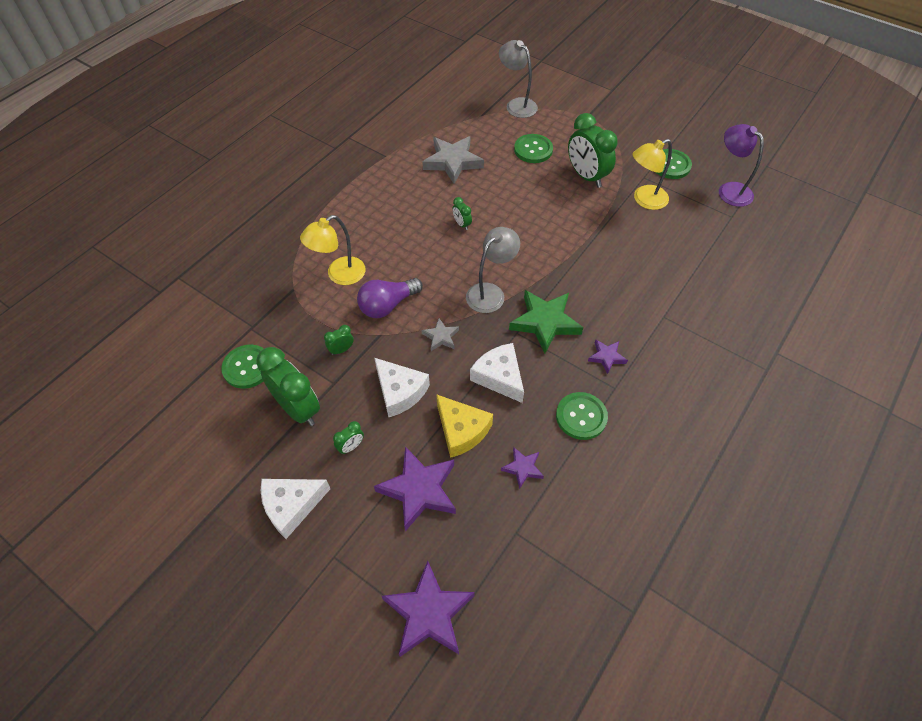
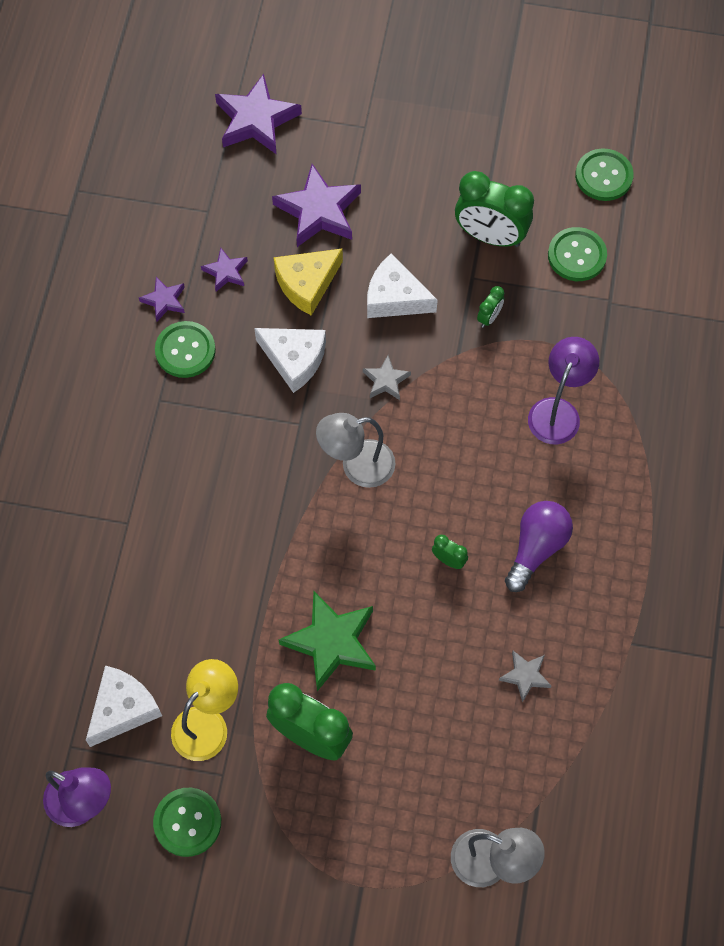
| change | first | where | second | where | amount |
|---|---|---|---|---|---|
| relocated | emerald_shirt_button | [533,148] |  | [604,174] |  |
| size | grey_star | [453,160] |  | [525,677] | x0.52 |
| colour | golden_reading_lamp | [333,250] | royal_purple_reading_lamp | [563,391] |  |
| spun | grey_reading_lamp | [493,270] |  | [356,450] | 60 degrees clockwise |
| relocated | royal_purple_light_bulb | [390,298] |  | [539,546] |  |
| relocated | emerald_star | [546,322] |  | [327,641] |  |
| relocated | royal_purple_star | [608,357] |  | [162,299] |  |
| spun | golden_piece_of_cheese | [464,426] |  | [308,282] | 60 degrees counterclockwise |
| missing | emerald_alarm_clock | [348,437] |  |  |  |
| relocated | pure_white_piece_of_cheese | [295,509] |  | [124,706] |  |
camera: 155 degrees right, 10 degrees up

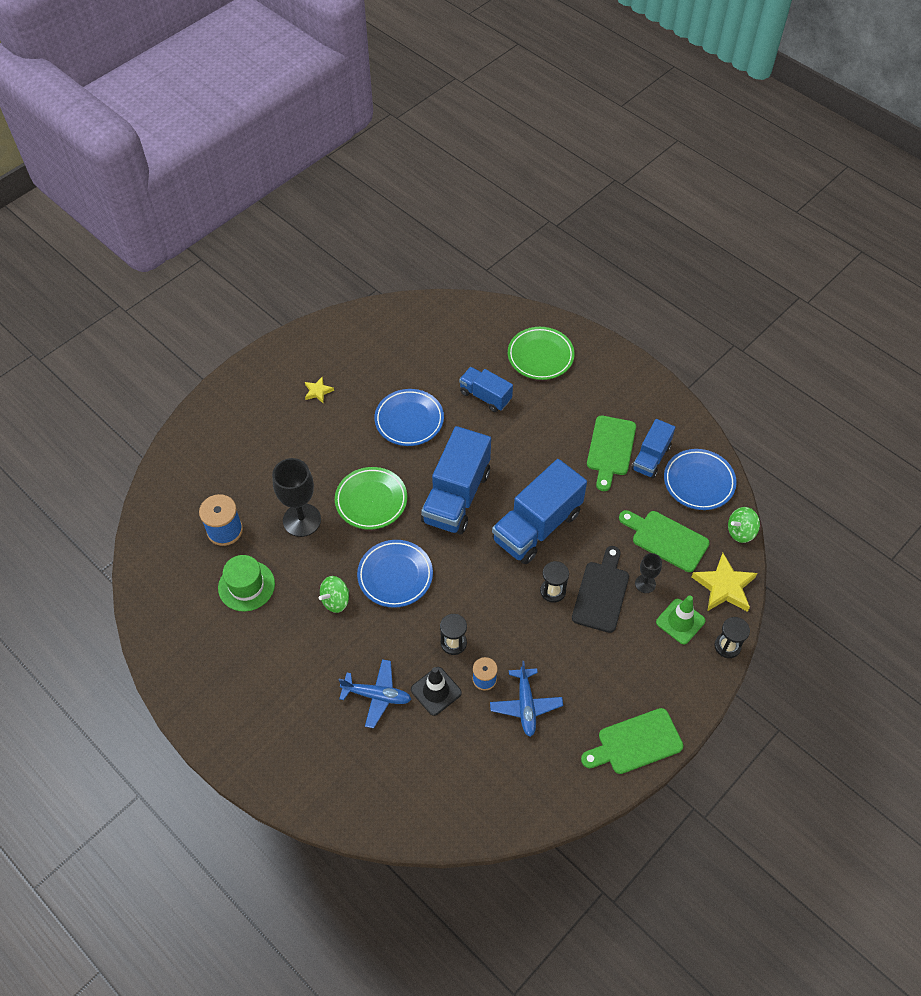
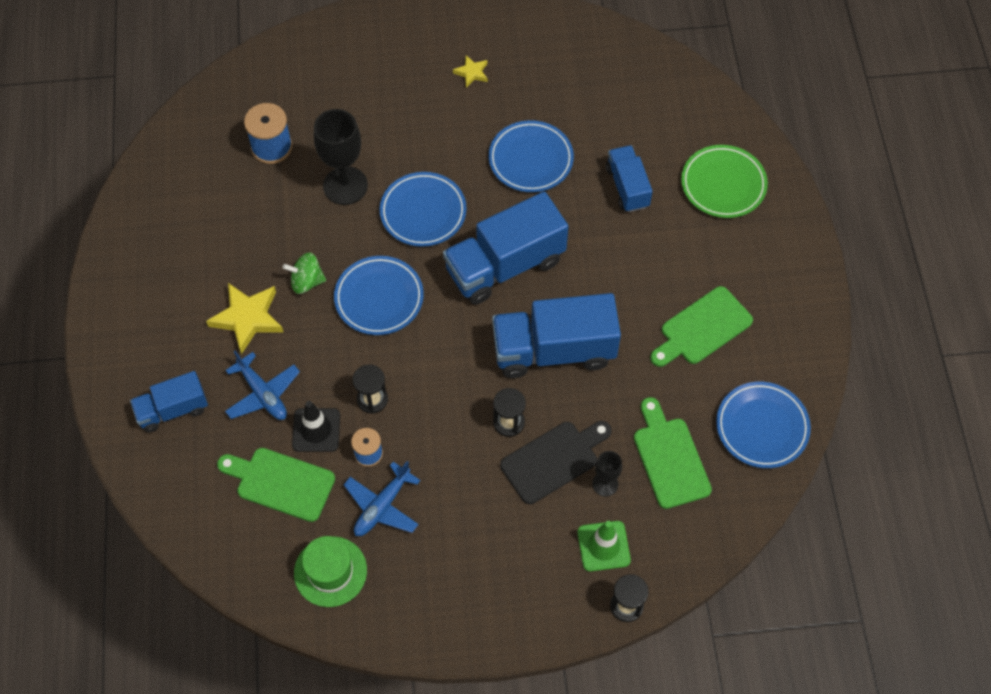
| change | first | where | second | where | amount |
|---|---|---|---|---|---|
| relocated | royal_blue_lorry | [653,448] |  | [169,401] |  |
| colour | emerald_dinner_plate | [371,498] | royal_blue_dinner_plate | [423,209] |  |
| missing | emerald_toy_top | [744,525] |  |  |  |
| relocated | golden_star | [724,582] |  | [245,318] |  |
| relocated | emerald_tall_hat | [246,583] |  | [330,571] |  |
| relocated | emerald_cutting_board | [632,741] |  | [276,485] |  |
camera: 40 degrees right, 5 degrees up

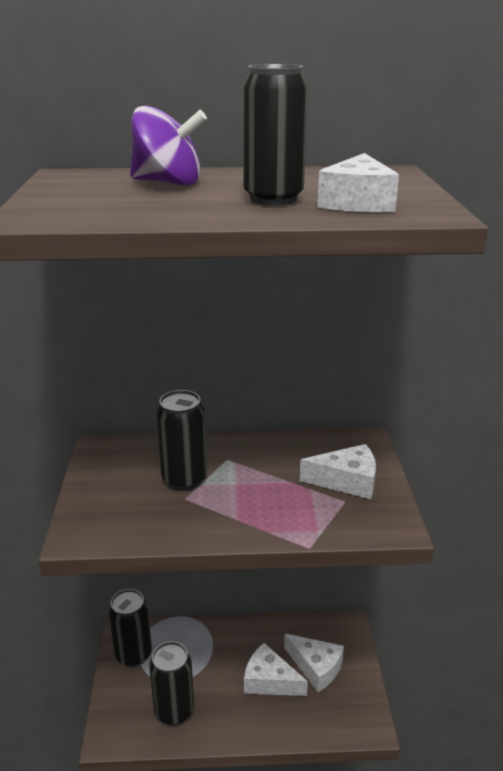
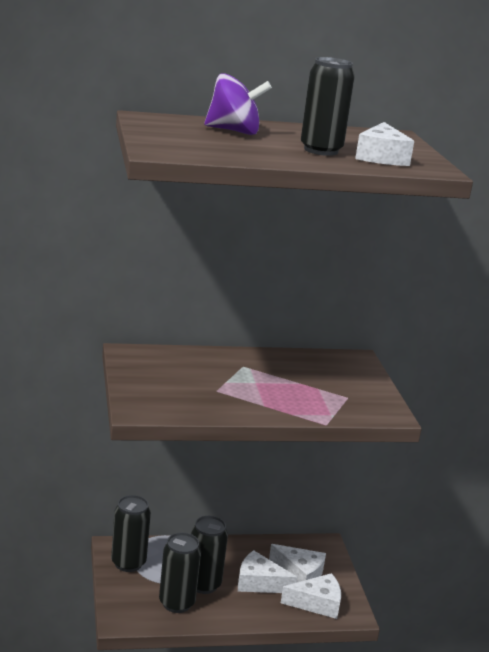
| change | first | where | second | where | amount |
|---|---|---|---|---|---|
| relocated | jet-black_soda_can | [181,440] |  | [209,555] |  |
| relocated | pure_white_piece_of_cheese | [338,471] |  | [311,596] |  |
camera: 10 degrees left, 5 degrees down

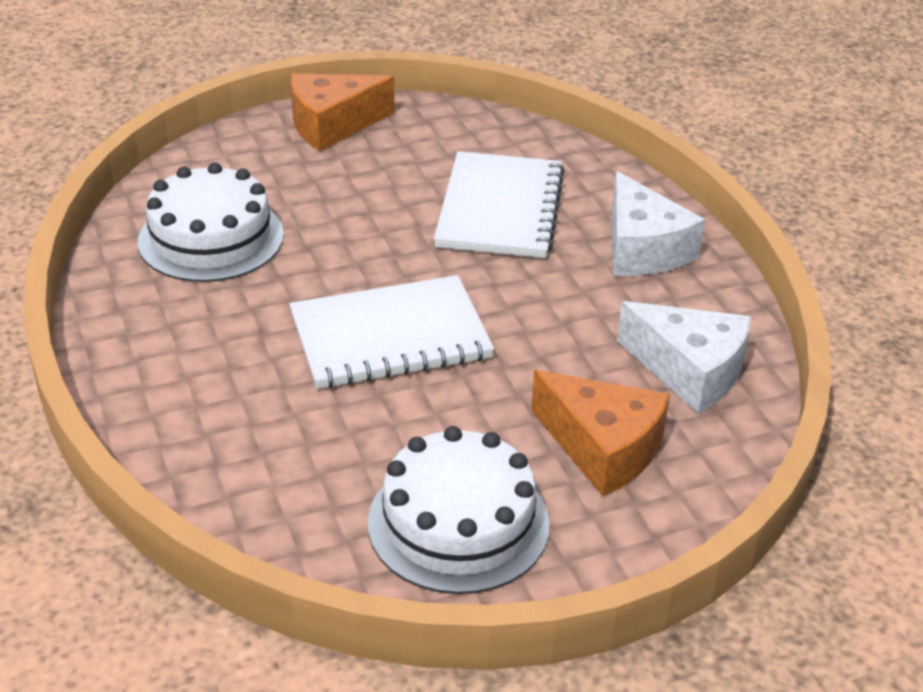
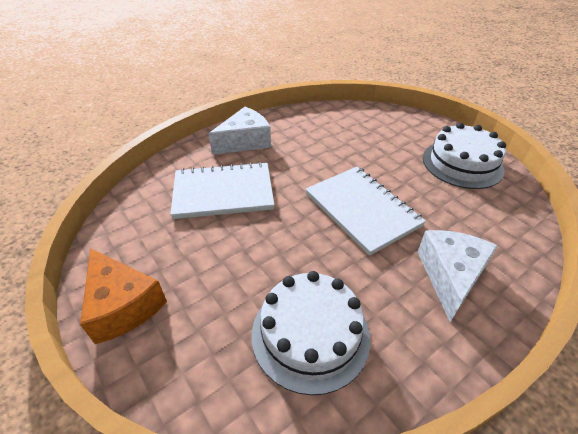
| change | first | where | second | where | amount |
|---|---|---|---|---|---|
| relocated | pure_white_piece_of_cheese | [684,357] |  | [458,276] |  |
| missing | orange_piece_of_cheese | [600,433] |  |  |  |
camera: 105 degrees left, 5 degrees up

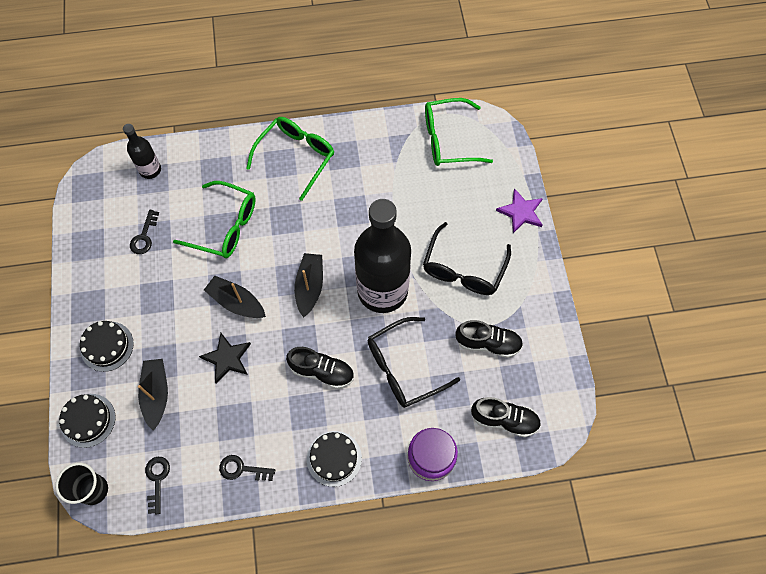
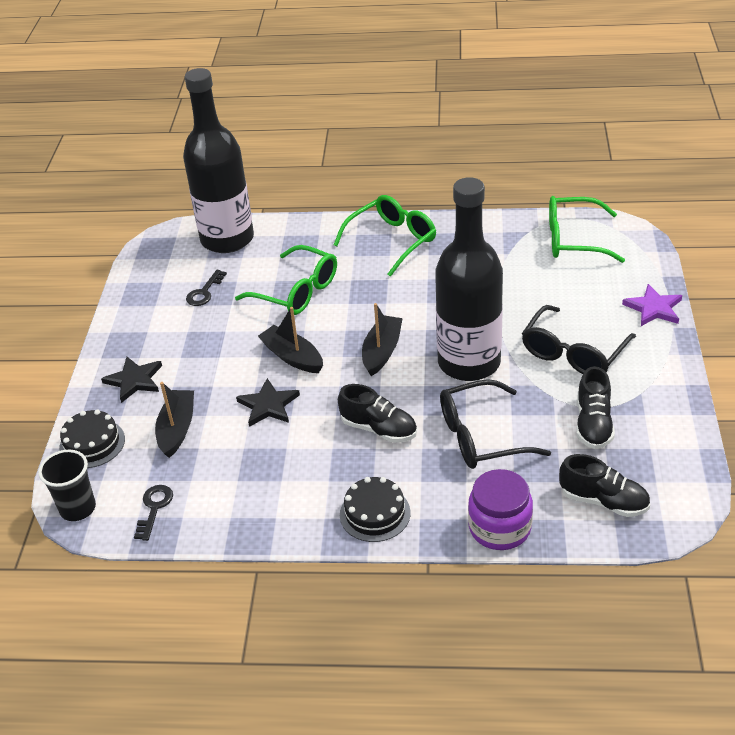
| change | first | where | second | where | amount |
|---|---|---|---|---|---|
| size | jet-black_flask | [142,151] |  | [218,160] | x2.15 |
| spun | jet-black_sneaker | [489,339] |  | [595,407] | 75 degrees clockwise |
| exchanged | jet-black_cake | [107,346] | jet-black_star | [131,380] |  |
| missing | jet-black_key | [247,468] |  |  |  |
camera: 15 degrees right, 25 degrees down

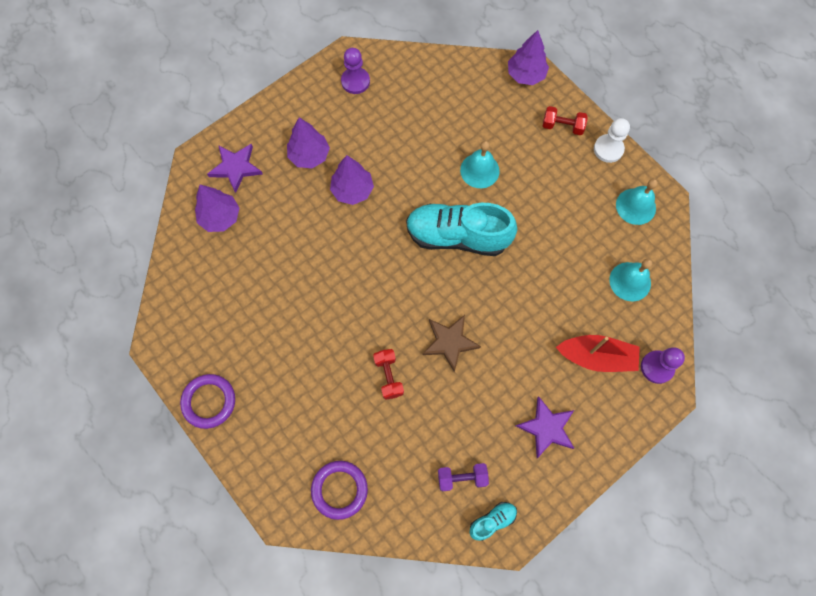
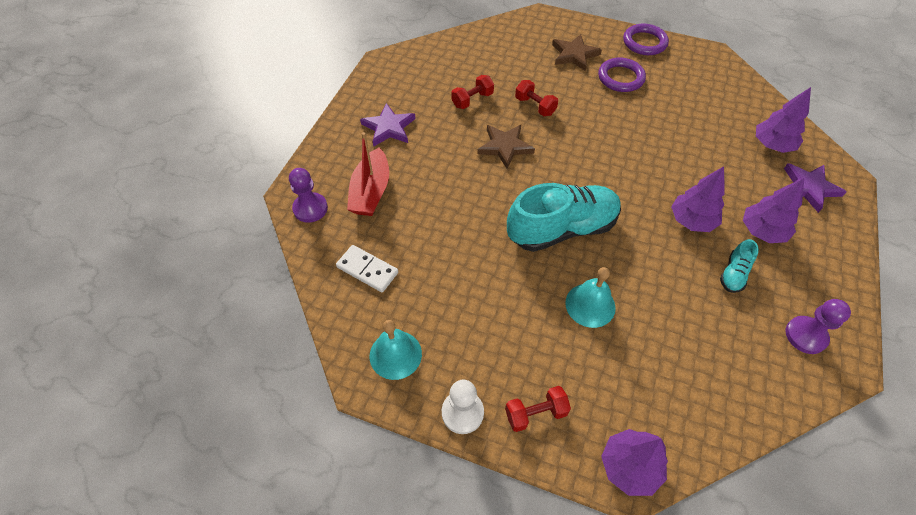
| change | first | where | second | where | amount |
|---|---|---|---|---|---|
| exchanged | turquoise_school_bell | [630,280] | pure_white_domino | [367,268] |  |
| spun | scarlet_boat | [598,353] |  | [368,174] | 60 degrees counterclockwise |
| relocated | royal_purple_hoop | [339,490] |  | [622,75] |  |
| missing | royal_purple_dumbbell | [463,477] |  |  |  |
| relocated | turquoise_sneaker | [493,521] |  | [739,266] |  |
| appeared |  |  | dark_brown_star | [577,52] |  |
| appeared |  |  | scarlet_dumbbell | [472,92] |  |
camera: 150 degrees right, 15 degrees down

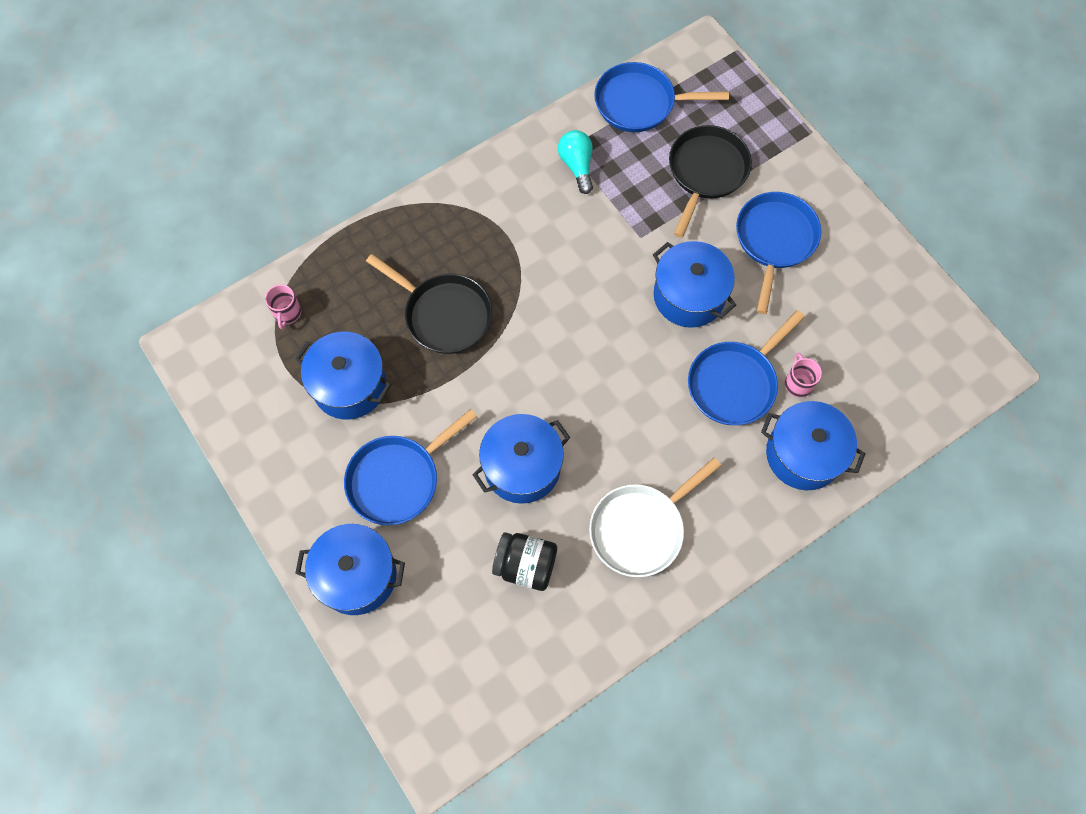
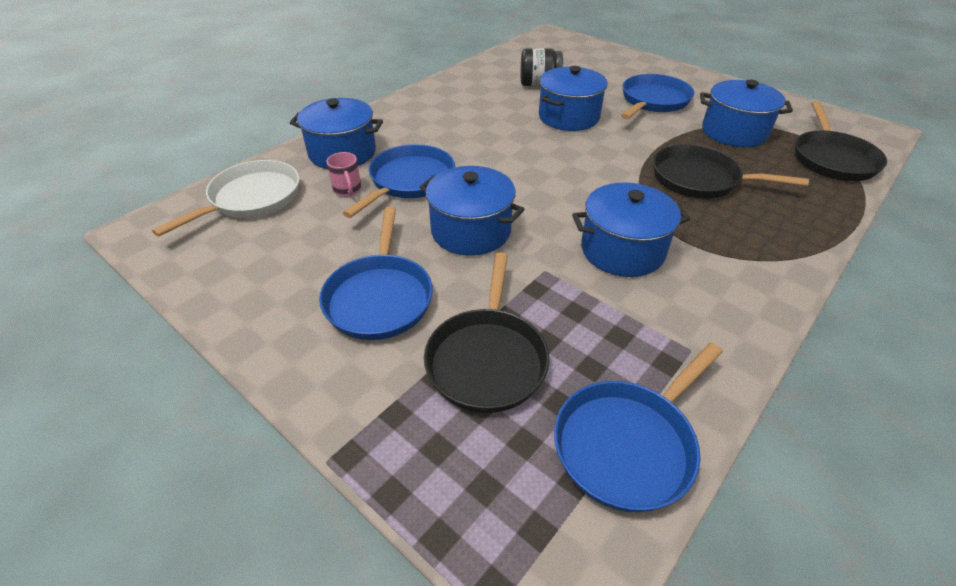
| change | first | where | second | where | amount |
|---|---|---|---|---|---|
| spun | royal_blue_frying_pan | [661,97] |  | [638,427] | 150 degrees clockwise |
| missing | turquoise_light_bulb | [575,162] |  |  |  |
| exchanged | rosy_tea_mug | [283,307] | jet-black_frying_pan | [841,141] |  |
| relocated | pure_white_frying_pan | [655,517] |  | [226,198] |  |
| relocated | royal_blue_stockpot | [350,569] |  | [631,230] |  |
camera: 165 degrees right, 25 degrees down

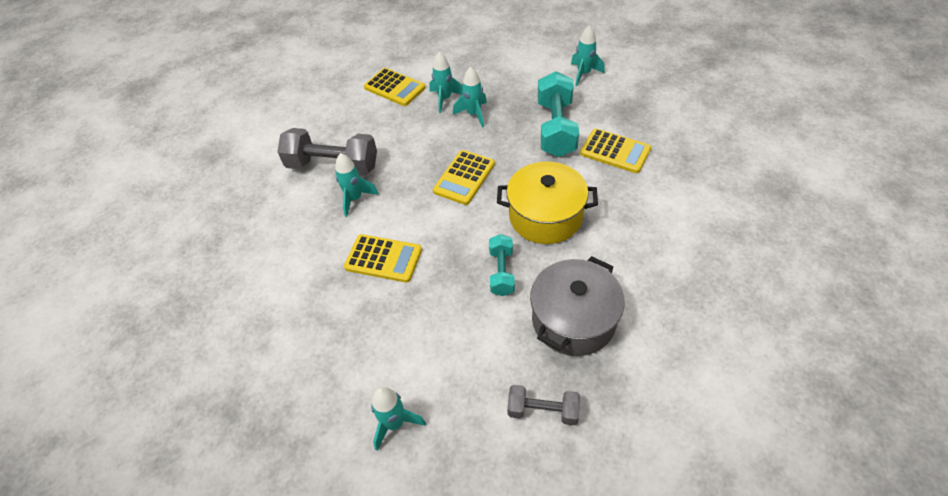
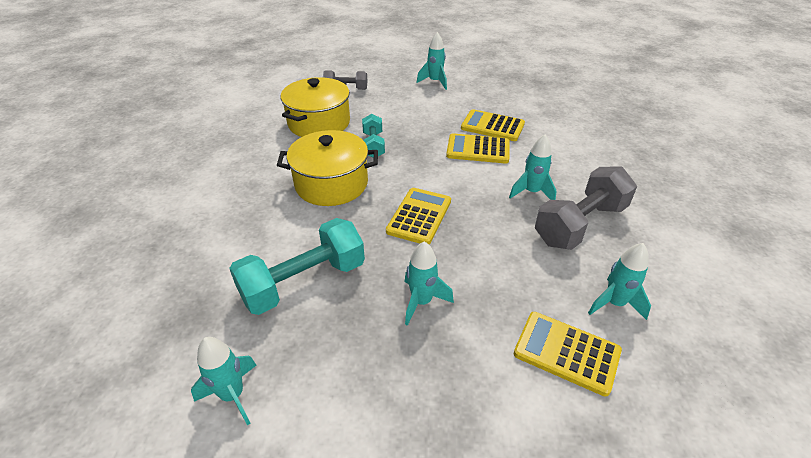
| change | first | where | second | where | amount |
|---|---|---|---|---|---|
| relocated | turquoise_rocket | [446,82] |  | [619,281] |  |
| spun | turquoise_dumbbell | [558,114] |  | [297,266] | 60 degrees clockwise |
| spun | grey_dumbbell | [327,152] |  | [586,208] | 45 degrees counterclockwise |
| relocated | golden_calculator | [615,150] |  | [493,125] |  |
| colour | grey_stockpot | [577,306] | golden_stockpot | [315,107] |  |
camera: 170 degrees right, 10 degrees down

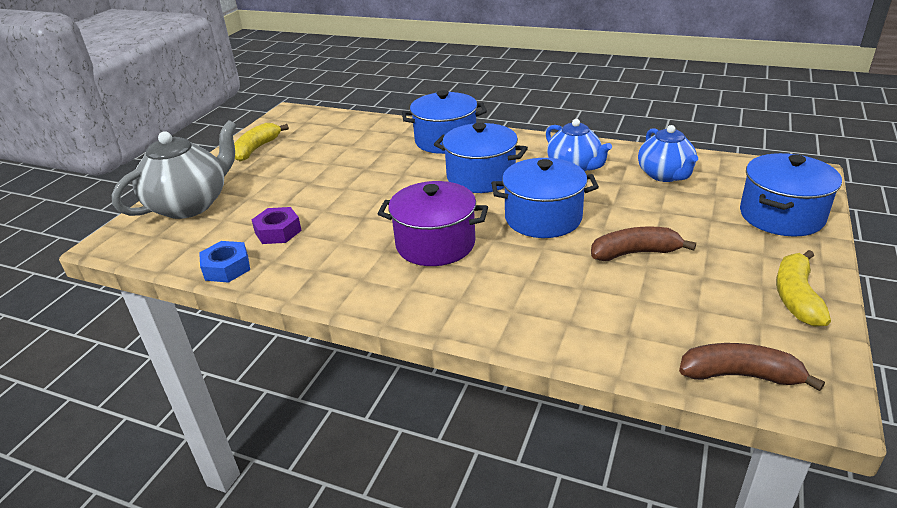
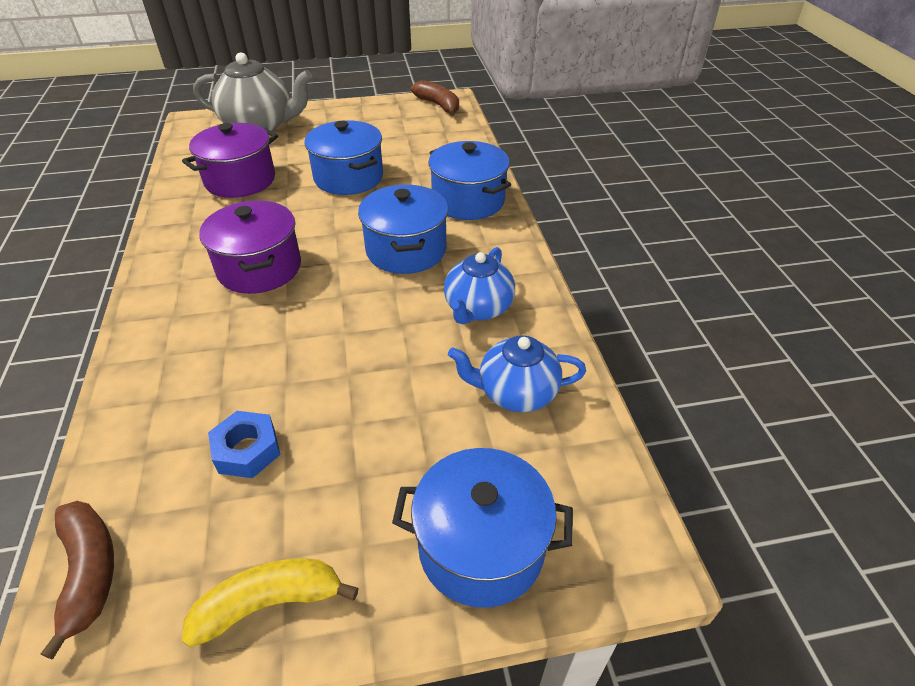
| change | first | where | second | where | amount |
|---|---|---|---|---|---|
| missing | golden_toy_banana | [261,142] |  |  |  |
| spun | royal_blue_teapot | [668,153] |  | [517,373] | 45 degrees clockwise |
| relocated | royal_blue_stockpot | [545,198] |  | [343,157] |  |
| exchanged | royal_purple_nut | [276,225] | royal_purple_stockpot | [230,160] |  |
| relocated | dark_brown_toy_banana | [643,243] |  | [435,98] |  |
| relocated | royal_blue_nut | [224,262] |  | [244,444] |  |
camera: 55 degrees right, 10 degrees up

